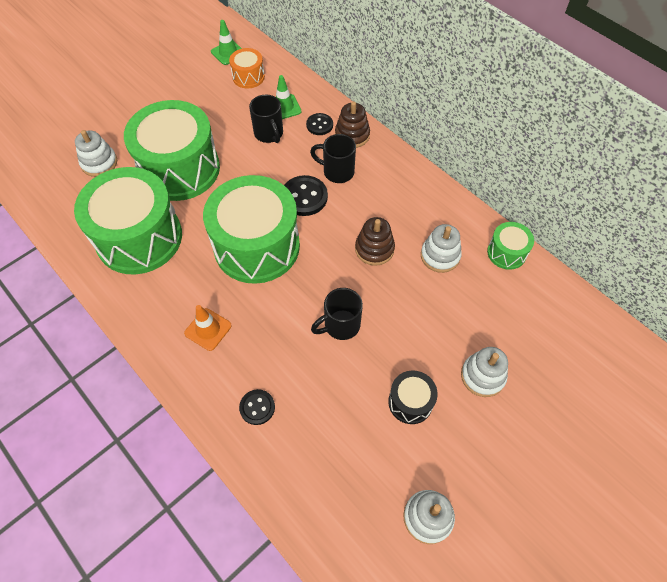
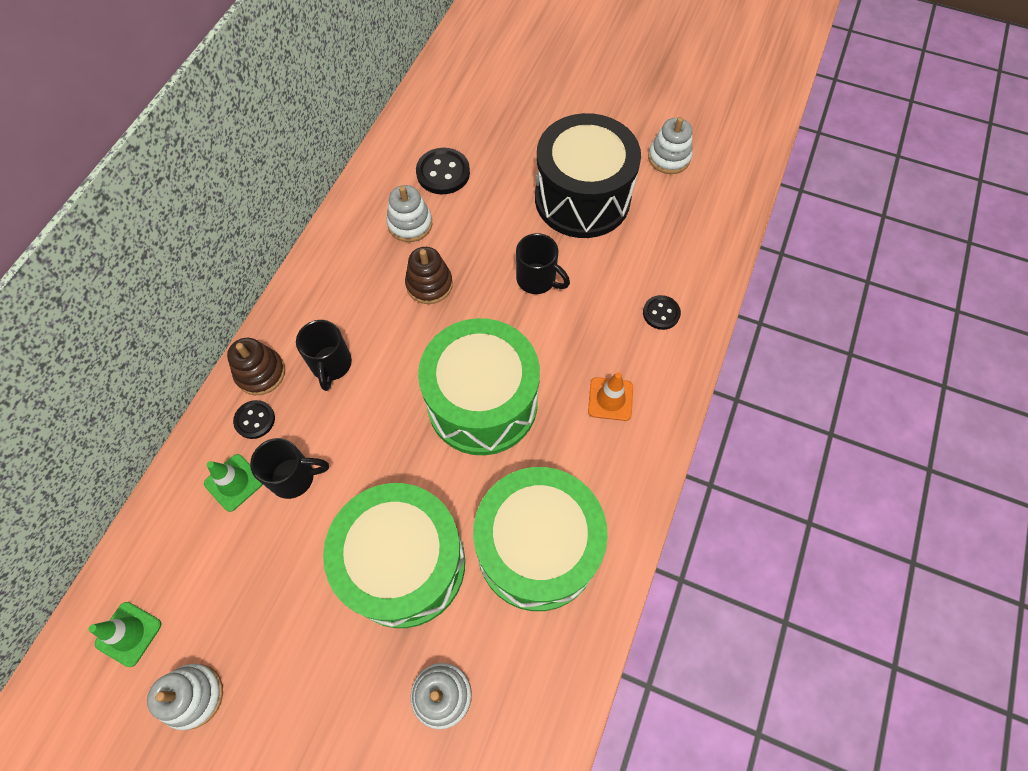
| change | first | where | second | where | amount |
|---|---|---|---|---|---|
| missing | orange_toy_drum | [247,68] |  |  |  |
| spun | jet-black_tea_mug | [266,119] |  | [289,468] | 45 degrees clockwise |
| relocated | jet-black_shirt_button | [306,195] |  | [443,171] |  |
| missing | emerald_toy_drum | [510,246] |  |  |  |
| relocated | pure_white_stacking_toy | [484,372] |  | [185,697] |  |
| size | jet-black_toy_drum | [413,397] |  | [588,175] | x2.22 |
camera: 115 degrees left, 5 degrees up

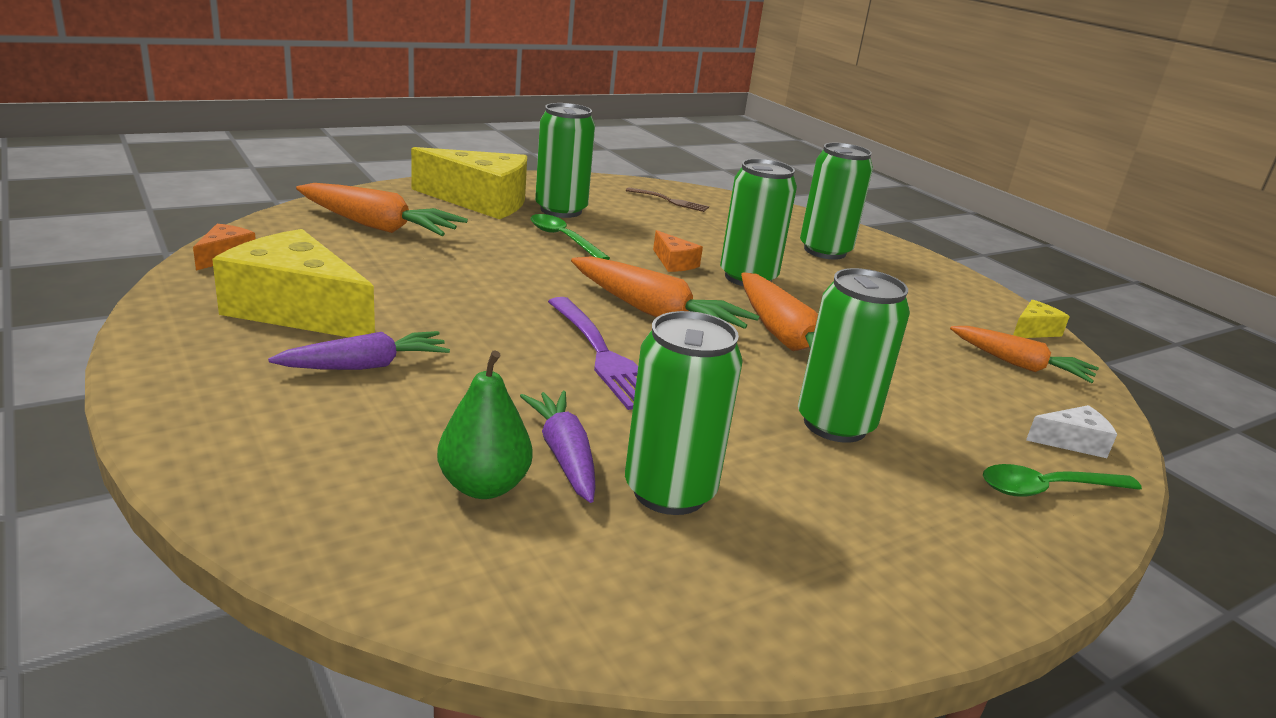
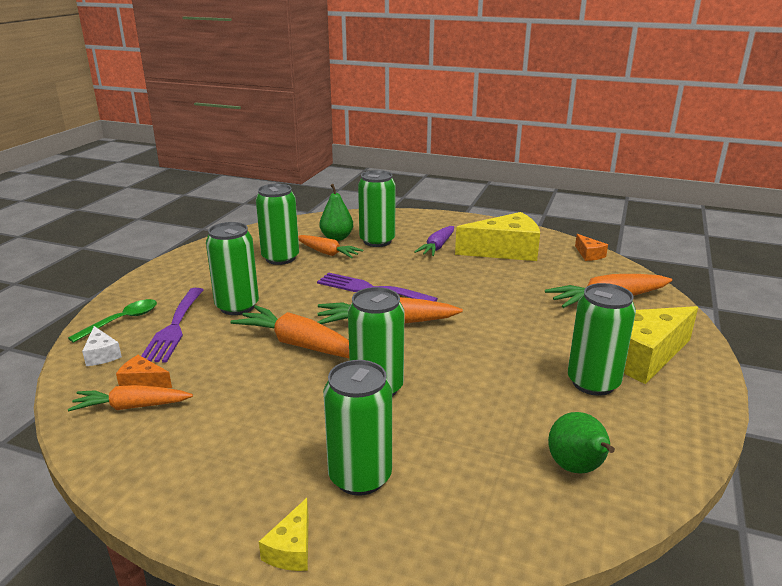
| change | first | where | second | where | amount |
|---|---|---|---|---|---|
| exchanged | dark_brown_dinner_fork | [667,199] | emerald_pear_fruit | [581,442] |  |
| missing | emerald_spoon | [570,237] |  |  |  |
| relocated | orange_piece_of_cheese | [678,251] |  | [144,371] |  |
| relocated | golden_piece_of_cheese | [1041,319] |  | [284,534] |  |
| colour | royal_purple_carrot | [558,447] | orange_carrot | [330,246] |  |
| spun | pure_white_piece_of_cheese | [1071,431] |  | [102,346] | 75 degrees counterclockwise |
| appeared |  |  | emerald_soda_can | [376,208] |  |
| appeared |  |  | royal_purple_dinner_fork | [172,325] |  |
camera: 145 degrees right, 0 degrees up

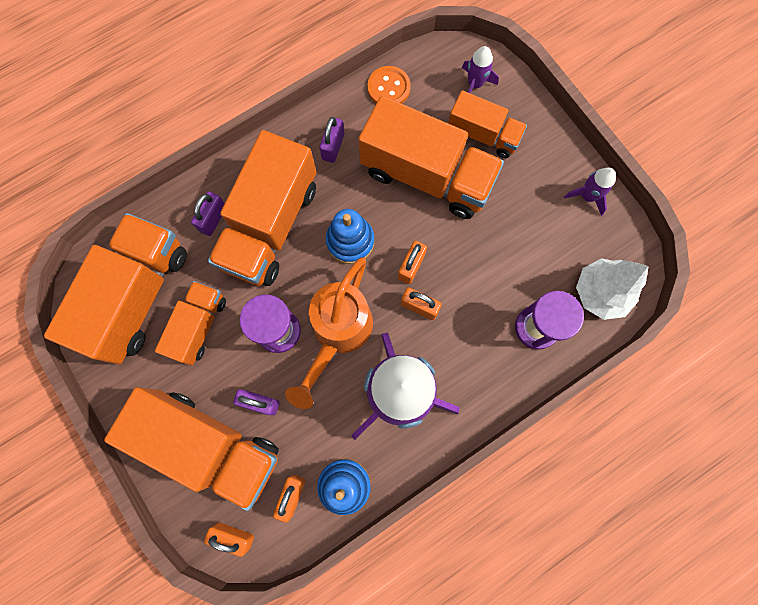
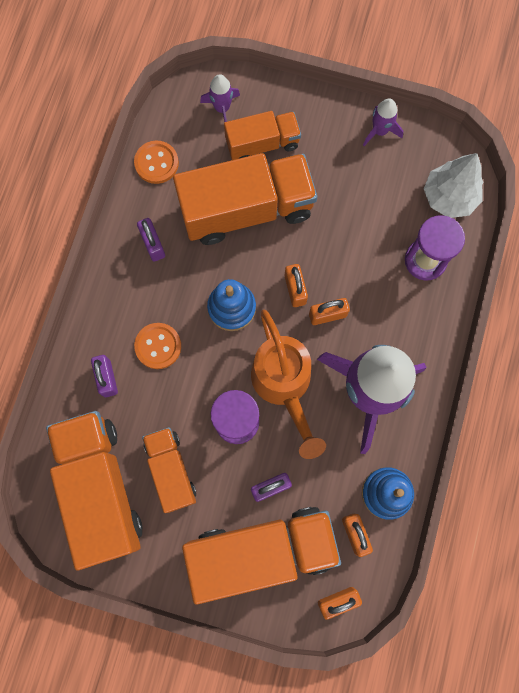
| change | first | where | second | where | amount |
|---|---|---|---|---|---|
| exchanged | orange_lorry | [262,208] | orange_shirt_button | [157,346] |  |
camera: 40 degrees left, 0 degrees up

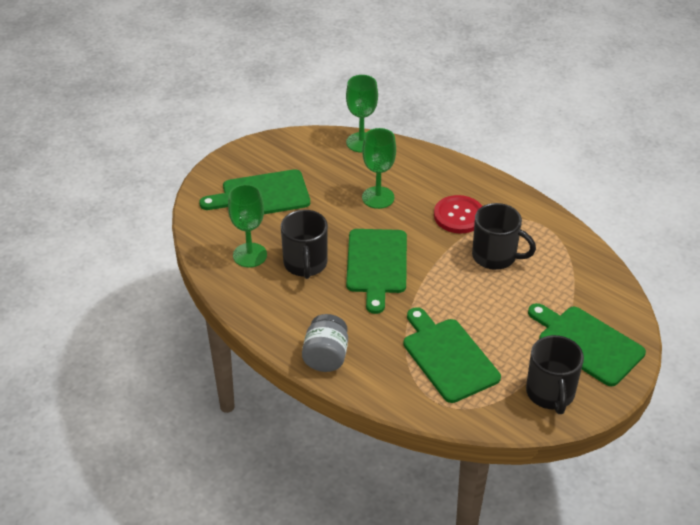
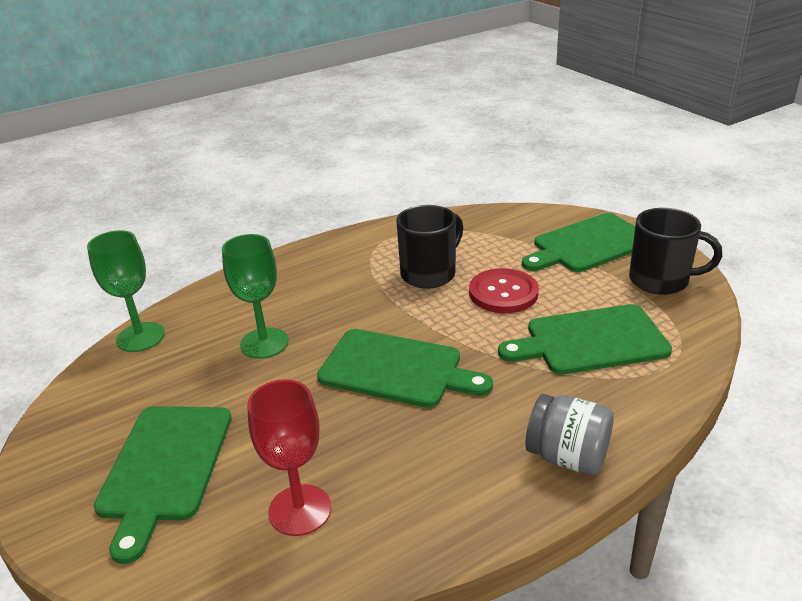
| change | first | where | second | where | amount |
|---|---|---|---|---|---|
| colour | emerald_chalice | [247,226] | scarlet_chalice | [289,457] |  |
| relocated | scarlet_shirt_button | [458,214] |  | [504,290] |  |
| missing | jet-black_tea_mug | [304,244] |  |  |  |
camera: 70 degrees left, 10 degrees down

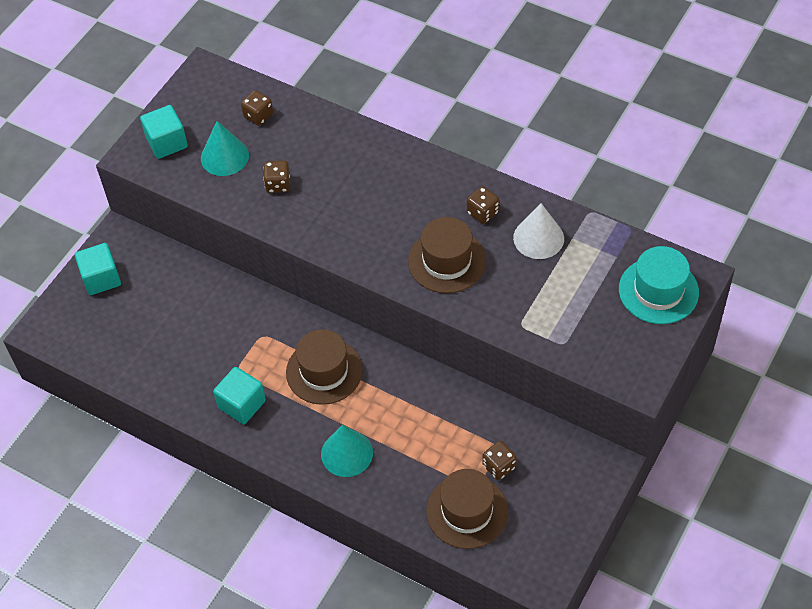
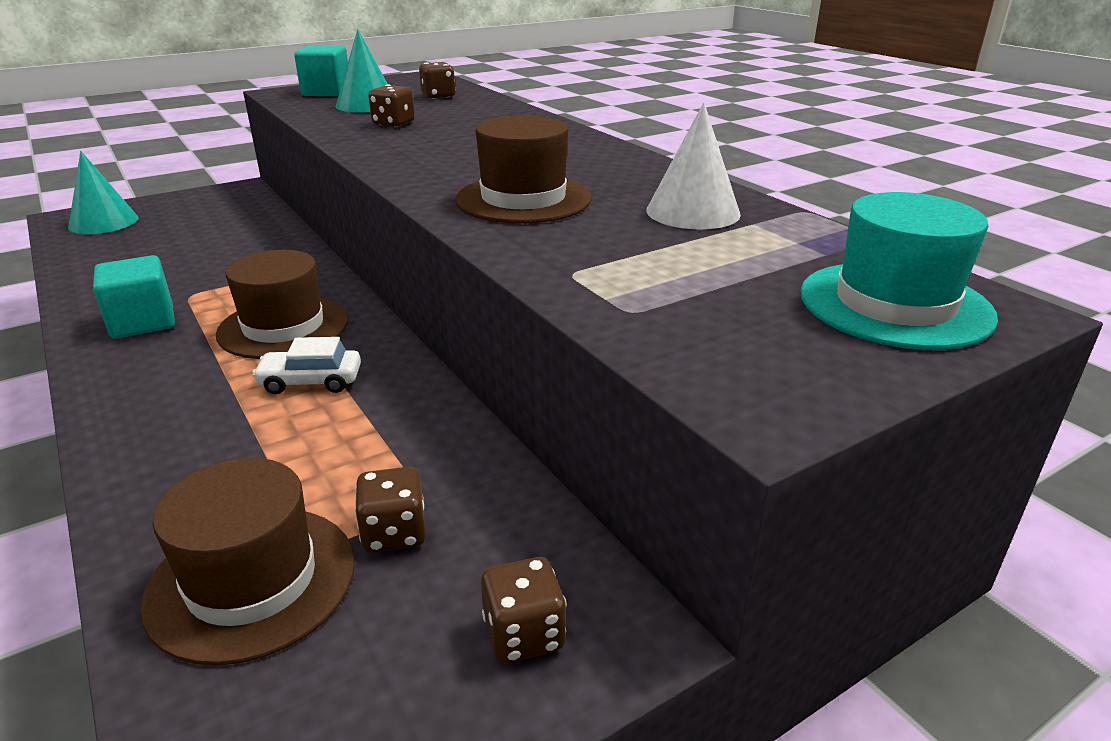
| change | first | where | second | where | amount |
|---|---|---|---|---|---|
| relocated | dark_brown_dice | [483,205] |  | [524,610] |  |
| missing | turquoise_cube | [98,269] |  |  |  |
| relocated | turquoise_cone_shape | [347,451] |  | [103,192] |  |
| appeared |  |  | pure_white_toy_car | [306,365] |  |
camera: 25 degrees right, 25 degrees down

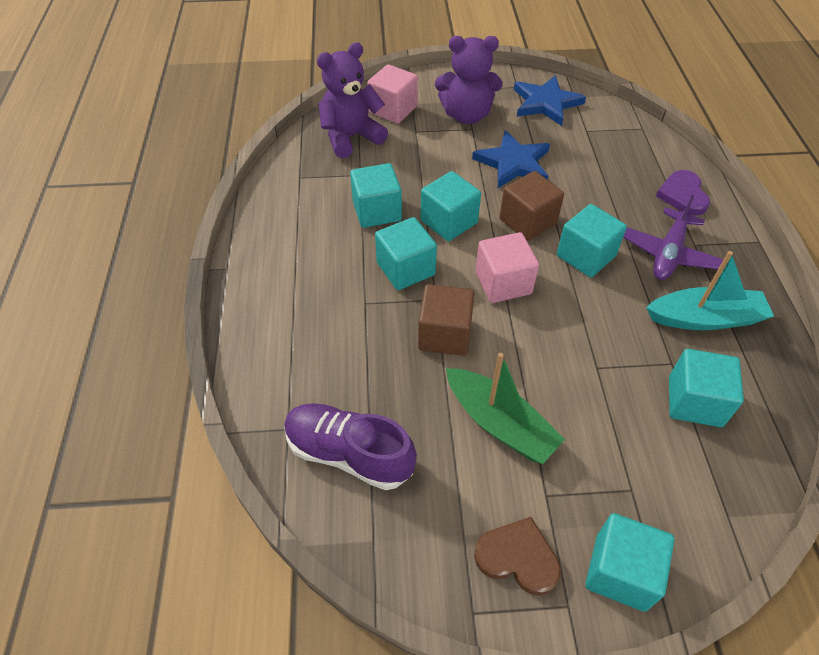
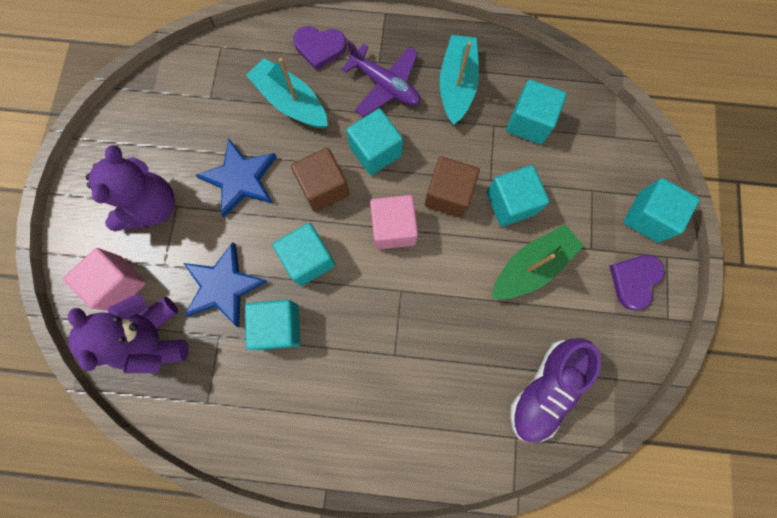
| change | first | where | second | where | amount |
|---|---|---|---|---|---|
| relocated | royal_blue_star | [550,100] |  | [226,284] |  |
| relocated | turquoise_cube | [406,253] |  | [518,196] |  |
| relocated | dark_brown_cube | [446,320] |  | [452,187] |  |
| colour | dark_brown_heart | [517,556] | royal_purple_heart | [637,282] |  |
| appeared |  |  | turquoise_boat | [287,93] |  |
camera: 80 degrees left, 25 degrees up

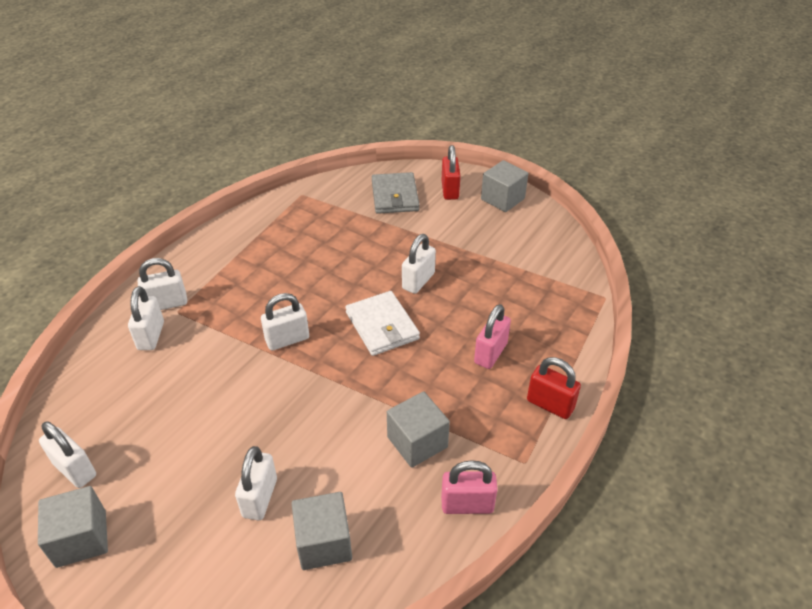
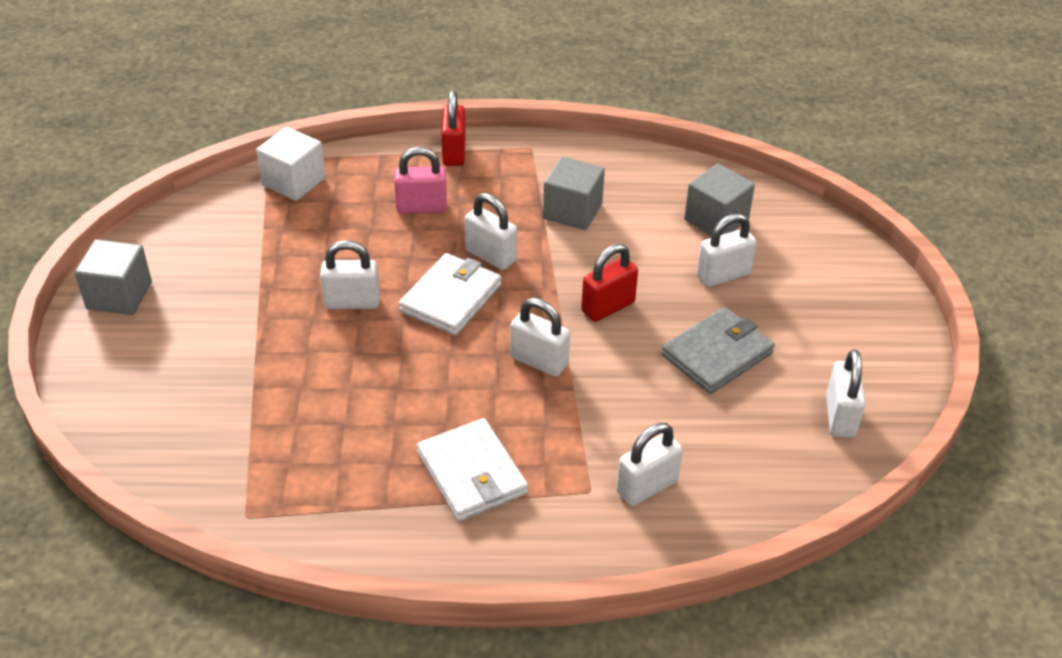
| change | first | where | second | where | amount |
|---|---|---|---|---|---|
| relocated | scarlet_small_lock | [451,172] |  | [609,283] |  |
| relocated | grey_card_wallet | [395,193] |  | [718,350] |  |
| relocated | pure_white_small_lock | [162,284] |  | [491,231] |  |
| missing | rosy_small_lock | [469,487] |  |  |  |
| missing | grey_cube | [73,527] |  |  |  |
| appeared |  |  | pure_white_cube | [291,164] |  |
| appeared |  |  | pure_white_card_wallet | [472,469] |  |
camera: 125 degrees left, 0 degrees up

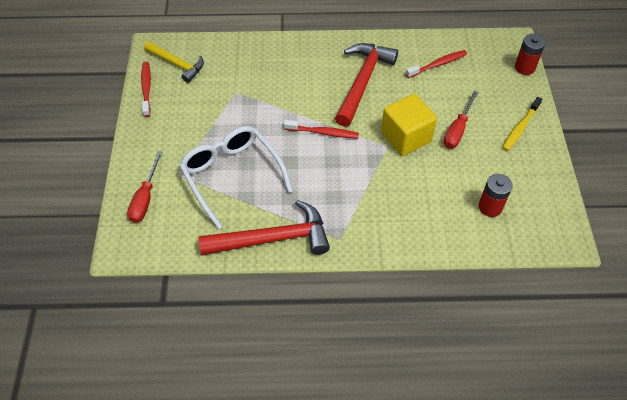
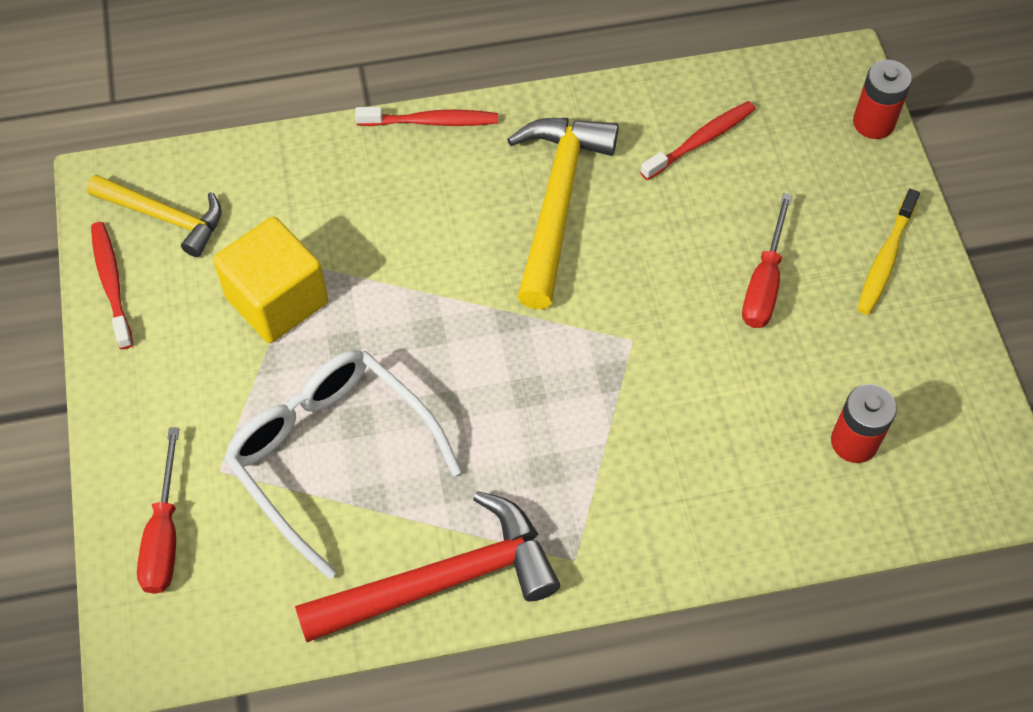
| change | first | where | second | where | amount |
|---|---|---|---|---|---|
| colour | scarlet_carpenter's_hammer | [366,85] | golden_carpenter's_hammer | [563,214] |  |
| relocated | golden_cube | [409,125] |  | [270,280] |  |
| relocated | scarlet_toothbrush | [321,129] |  | [426,116] |  |
camera: 10 degrees left, 5 degrees up

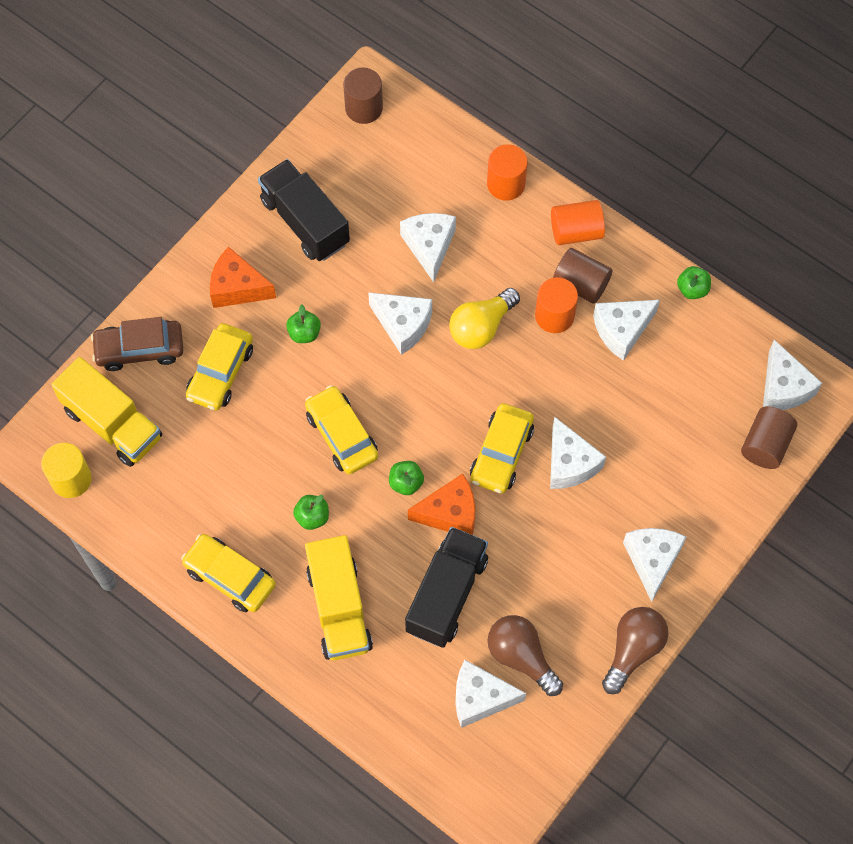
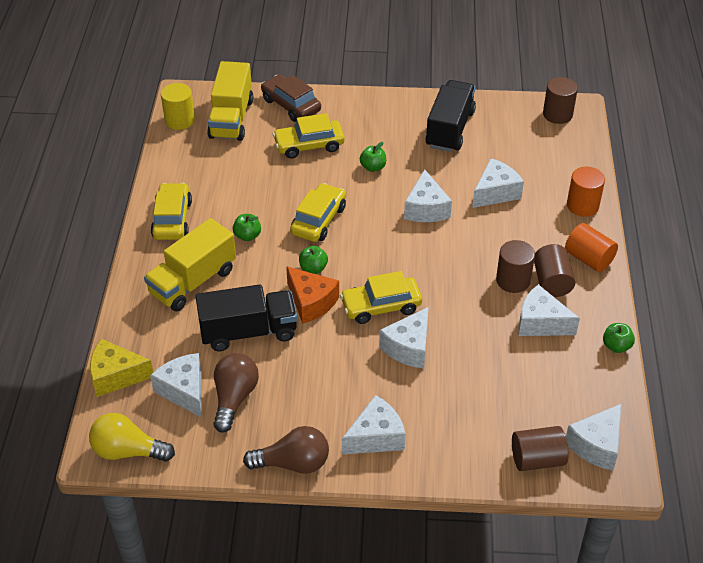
| change | first | where | second | where | amount |
|---|---|---|---|---|---|
| missing | orange_piece_of_cheese | [243,277] |  |  |  |
| colour | orange_cylinder_shape | [556,305] | dark_brown_cylinder_shape | [515,266] |  |
| relocated | golden_light_bulb | [484,318] |  | [132,437] |  |
| appeared |  |  | golden_piece_of_cheese | [121,368] |  |
camera: 55 degrees right, 20 degrees down

